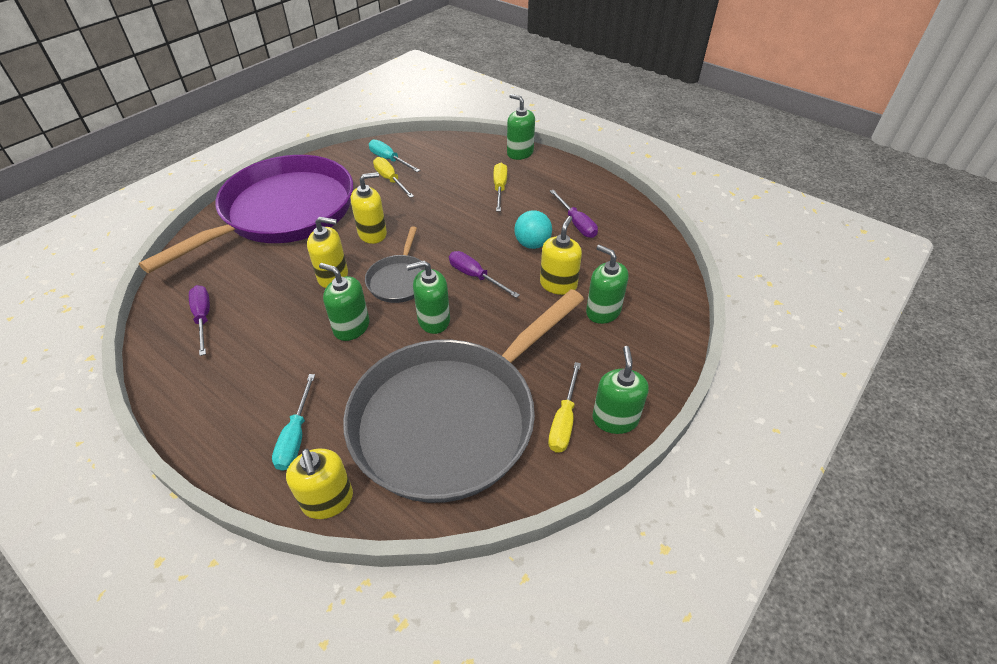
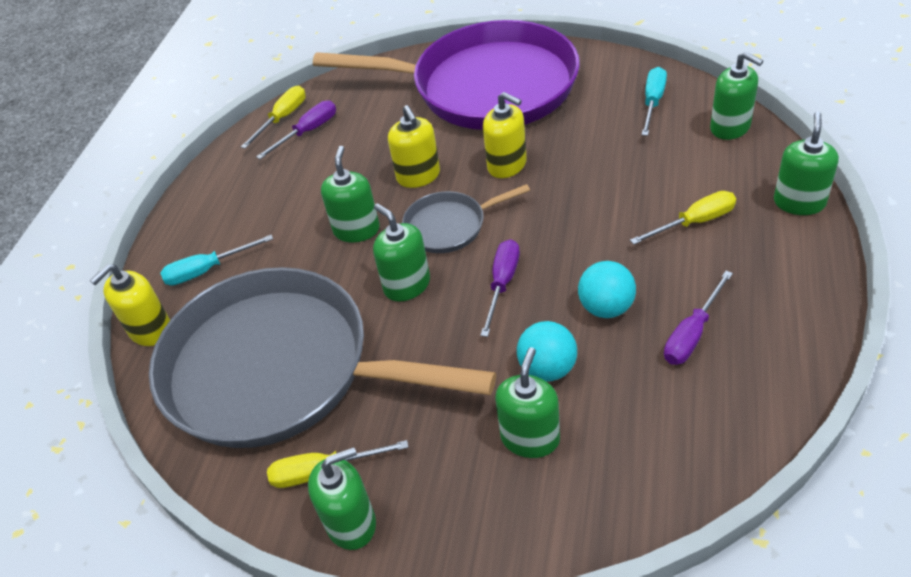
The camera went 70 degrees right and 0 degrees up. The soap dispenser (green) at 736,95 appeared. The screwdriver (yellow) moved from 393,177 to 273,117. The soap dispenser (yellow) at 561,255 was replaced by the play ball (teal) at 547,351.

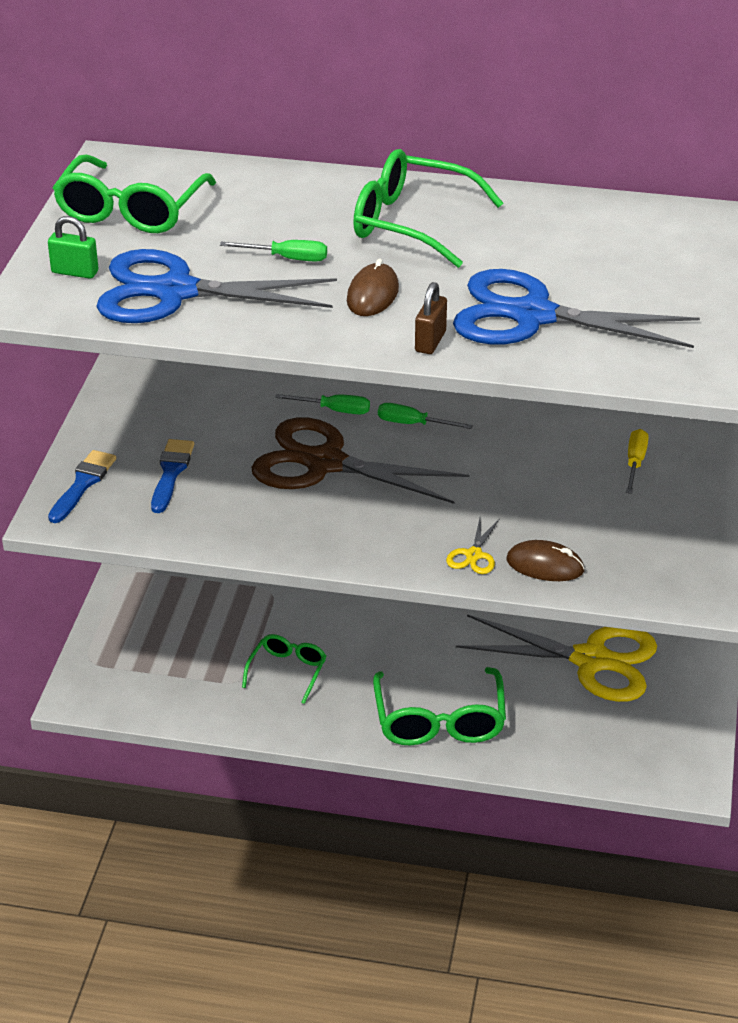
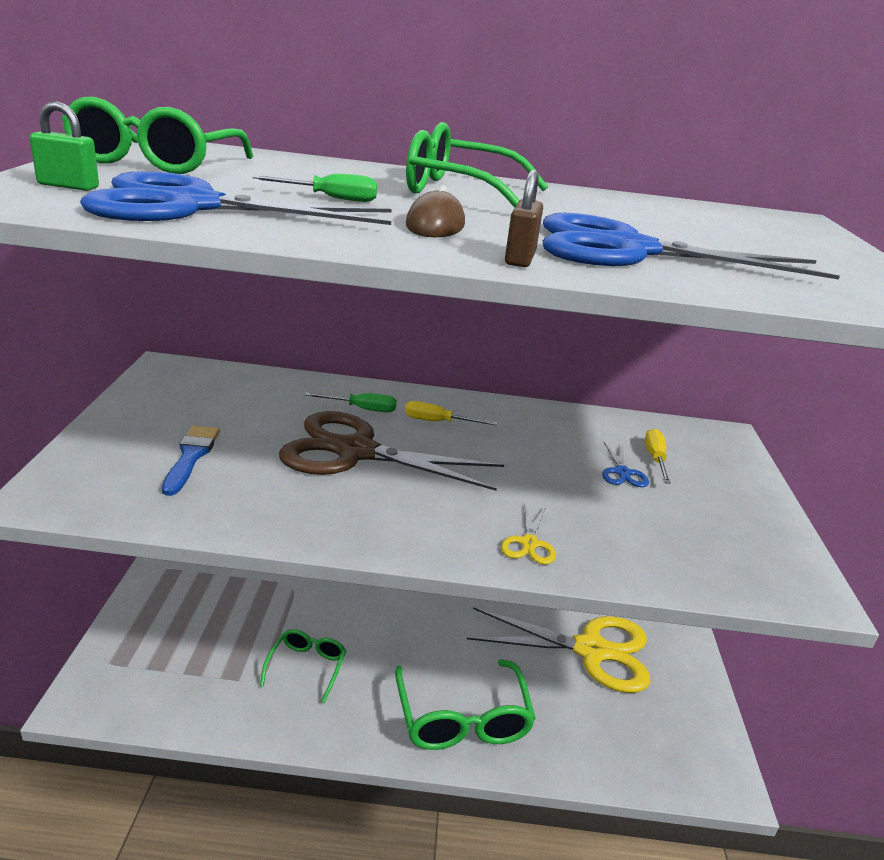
The camera went 10 degrees left and 10 degrees down. The brush (blue) at 82,486 disappeared. The PC mouse (brown) at 546,560 disappeared. The scissors (blue) at 625,464 appeared. The screwdriver (green) at 425,416 became the screwdriver (yellow) at 451,413.

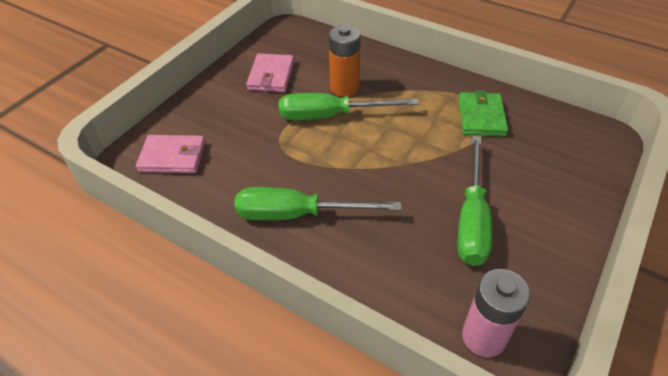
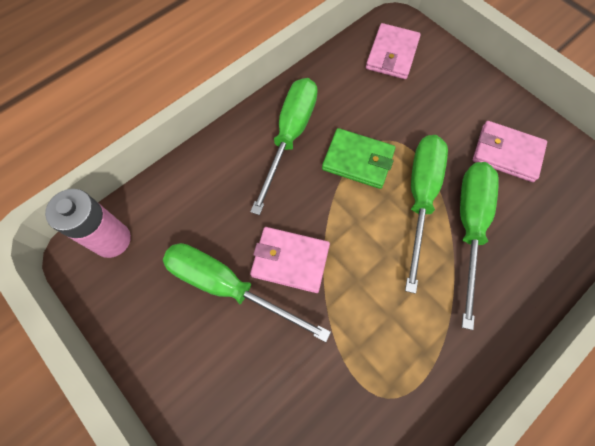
The camera went 105 degrees right and 20 degrees up. The card wallet (rosy) at 290,260 appeared. The card wallet (green) moved from 483,113 to 359,158. The AA battery (orange) at 345,61 was replaced by the screwdriver (green) at 479,246.

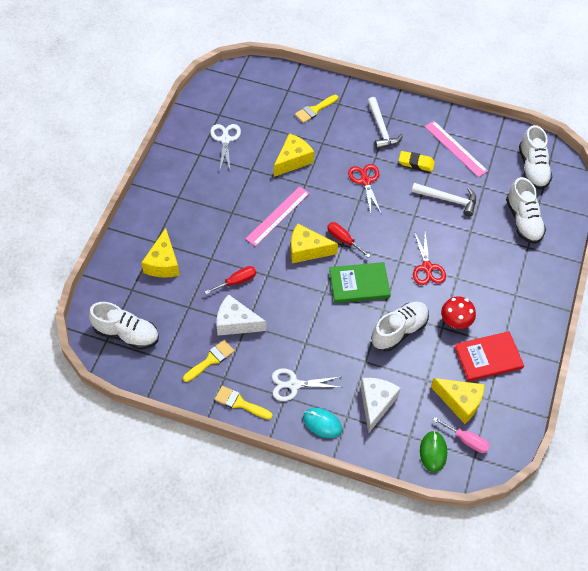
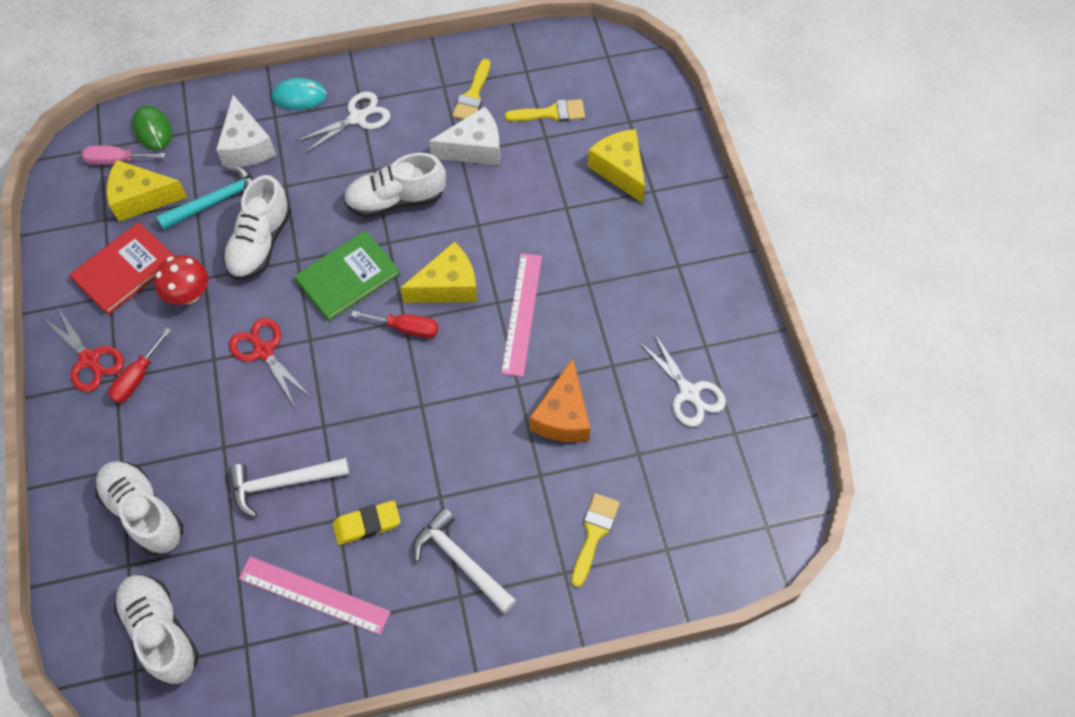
The camera went 150 degrees right and 5 degrees up. The carpenter's hammer (teal) at 204,198 appeared. The sneaker (white) moved from 124,326 to 394,185. The screwdriver (scarlet) moved from 230,280 to 140,365. The brush (yellow) moved from 243,402 to 545,110. The scissors (scarlet) moved from 364,189 to 84,349. The cheese wedge (yellow) at 294,155 became the cheese wedge (orange) at 560,400.

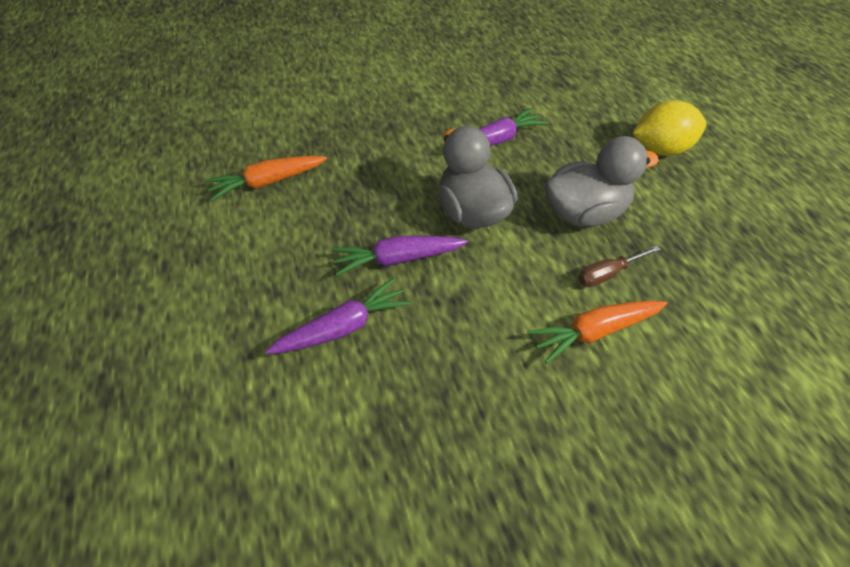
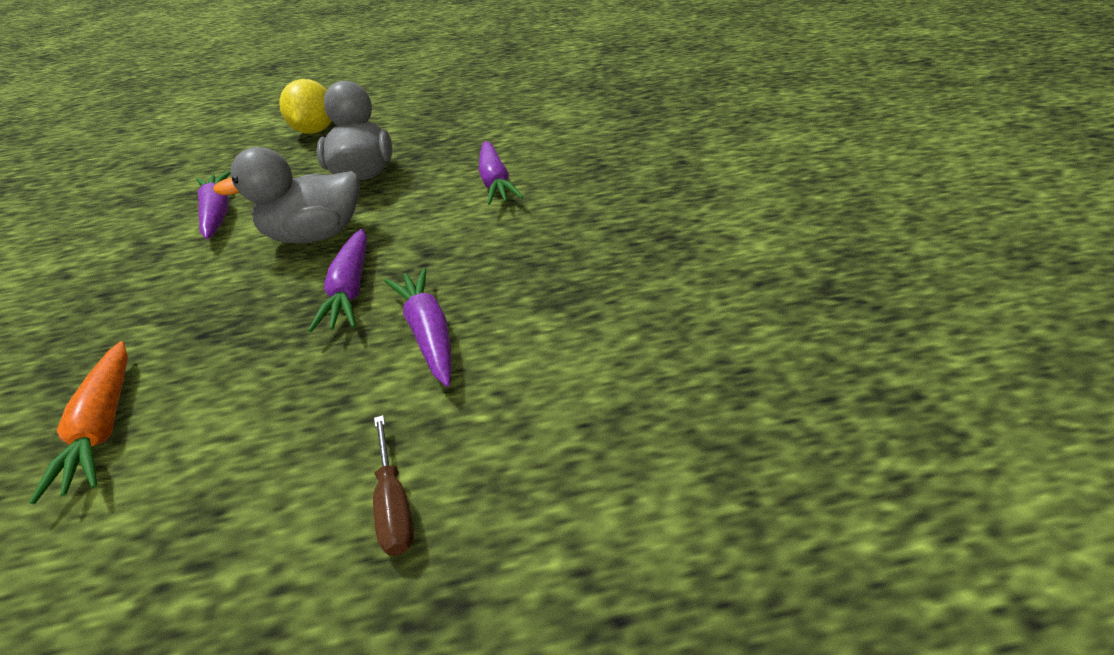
The camera went 80 degrees left and 10 degrees down. The screwdriver (brown) moved from 619,266 to 393,485. The toy carrot (orange) at 597,332 became the toy carrot (purple) at 501,173.

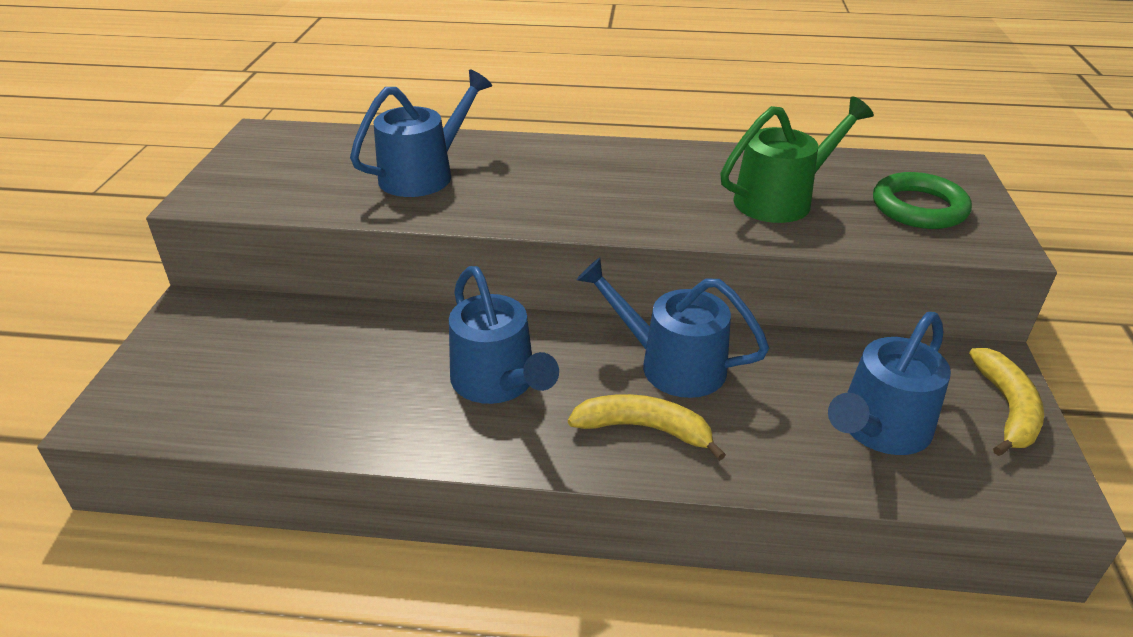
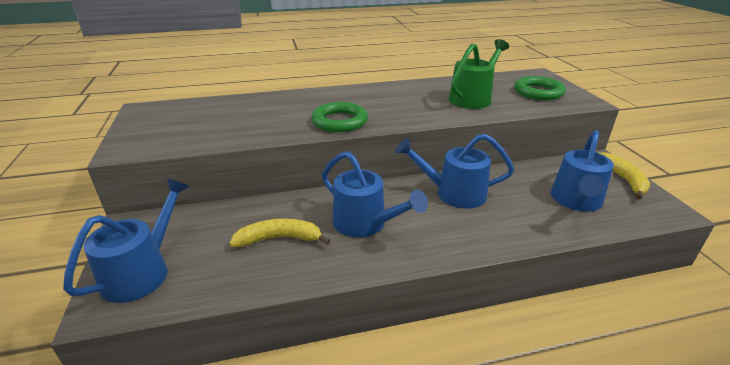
The camera went 20 degrees left and 5 degrees down. The ring (green) at 339,117 appeared. The sprinkling can (blue) moved from 421,133 to 126,240. The banana fruit (yellow) moved from 647,427 to 280,233.

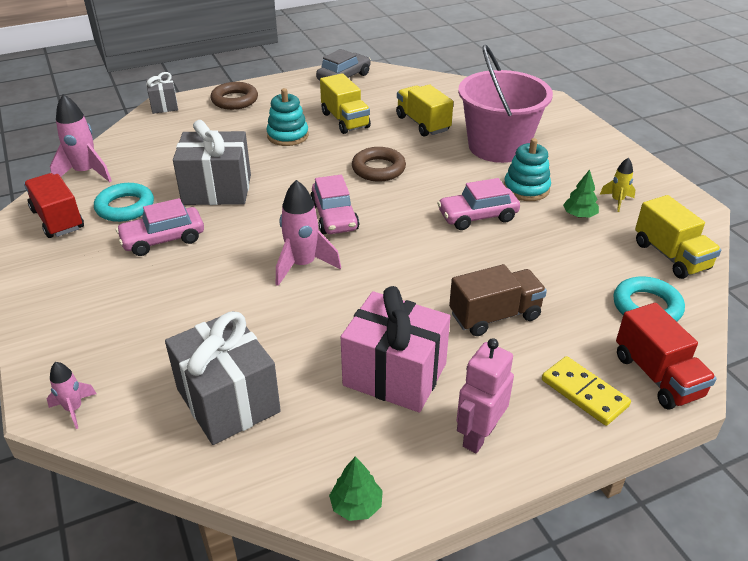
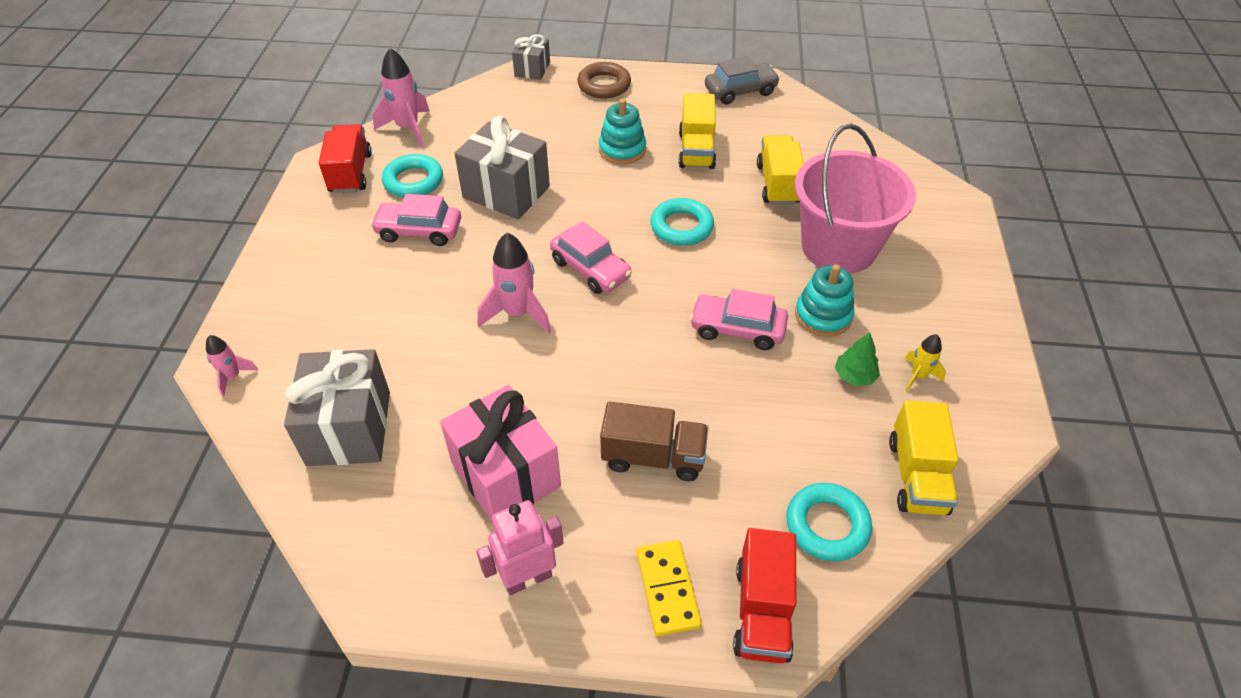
The camera went 30 degrees right and 10 degrees up. The toy tree (green) at 356,488 disappeared. The ring (brown) at 379,164 became the ring (teal) at 682,222. The automobile (rosy) at 335,204 turned 60 degrees counterclockwise.

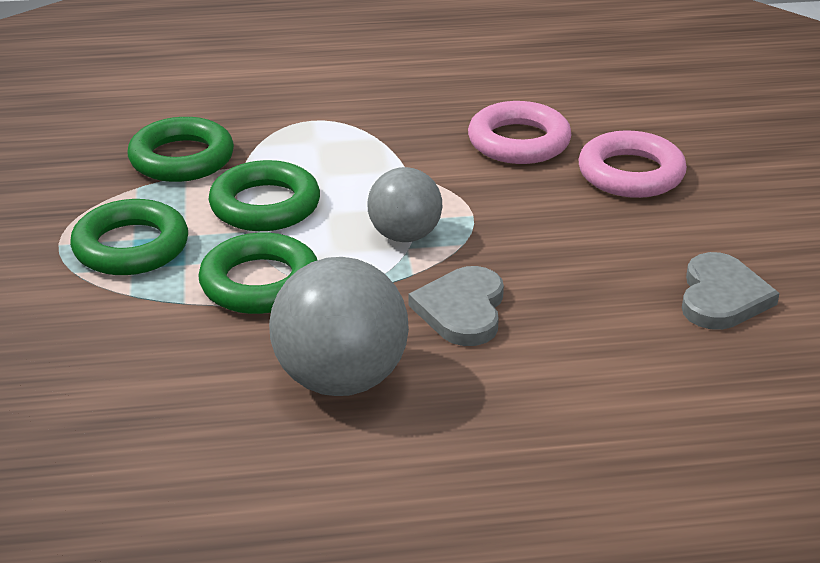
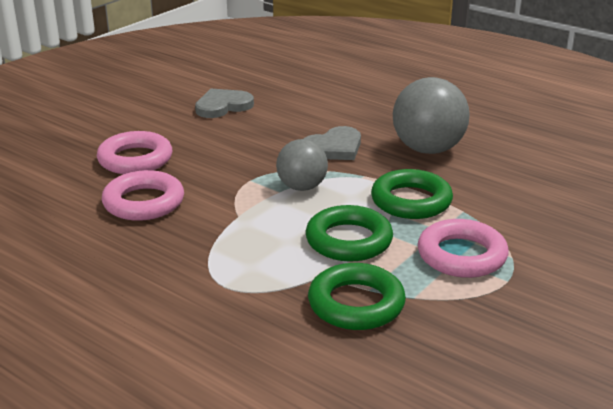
The camera went 135 degrees left and 5 degrees down. The ring (green) at 129,237 became the ring (rosy) at 463,248.

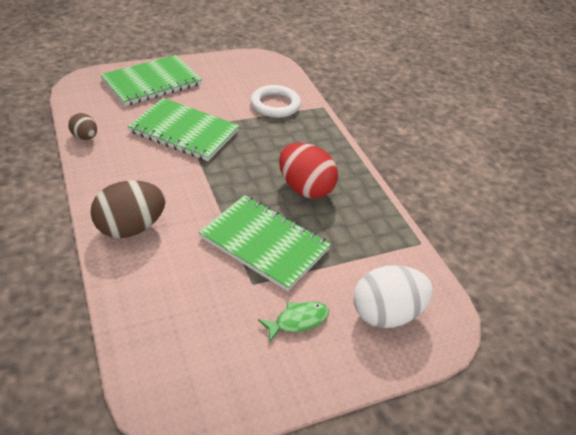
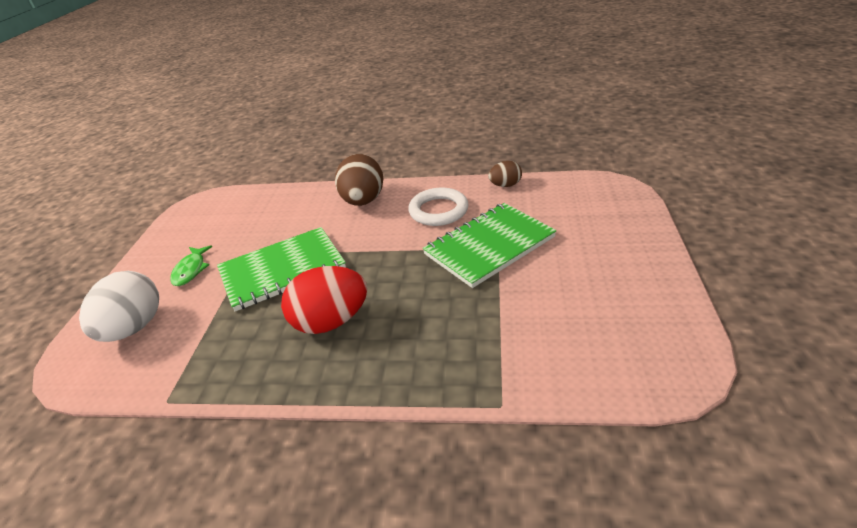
The camera went 125 degrees right and 5 degrees down. The notebook (green) at 151,80 disappeared. The ring (white) moved from 276,101 to 438,207.

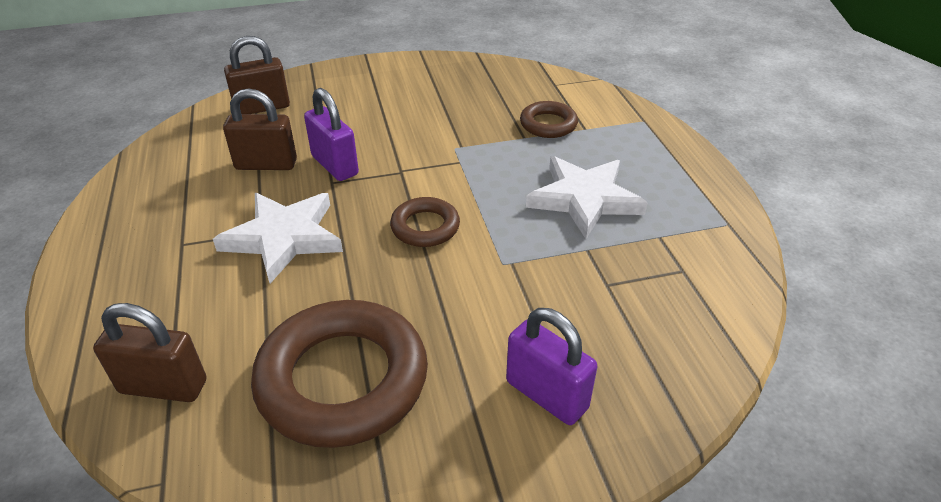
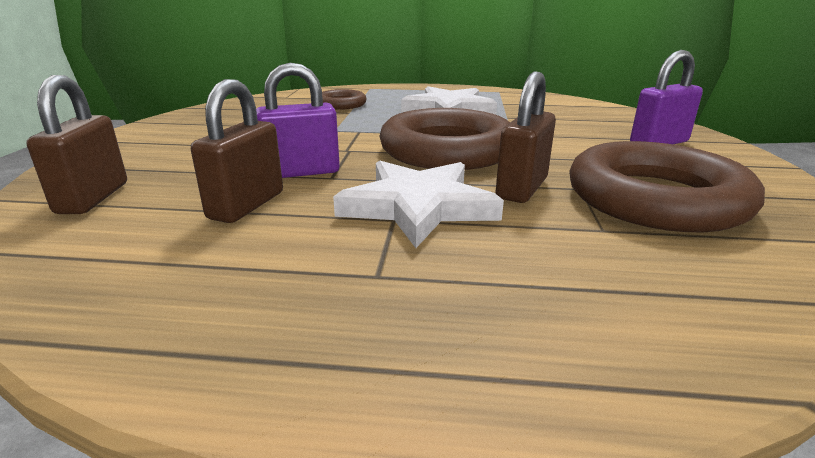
The camera went 70 degrees left and 15 degrees down. The small lock (brown) moved from 149,352 to 525,137. The ring (brown) at 425,222 changed to 1.98 times the size.

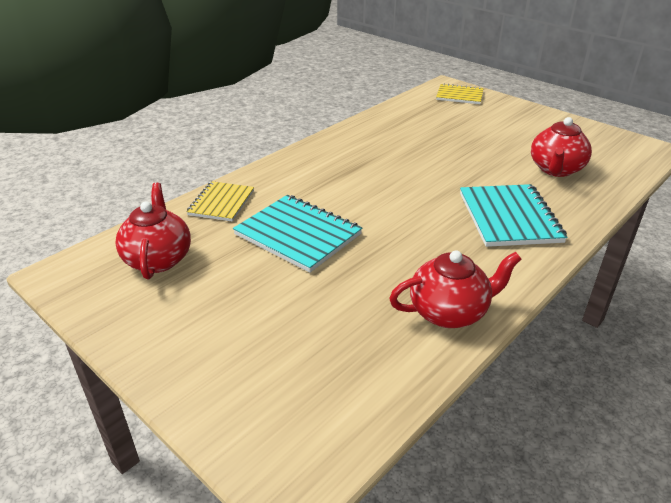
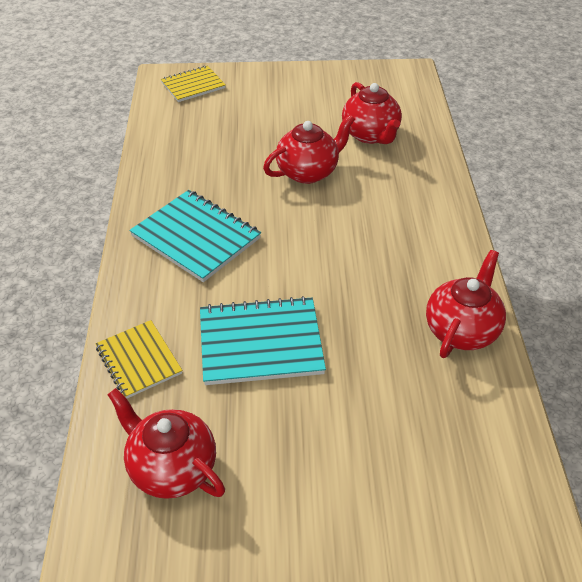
The camera went 45 degrees left and 10 degrees up. The tea pot (scarlet) at 309,149 appeared. The notebook (teal) moved from 514,215 to 195,236.

